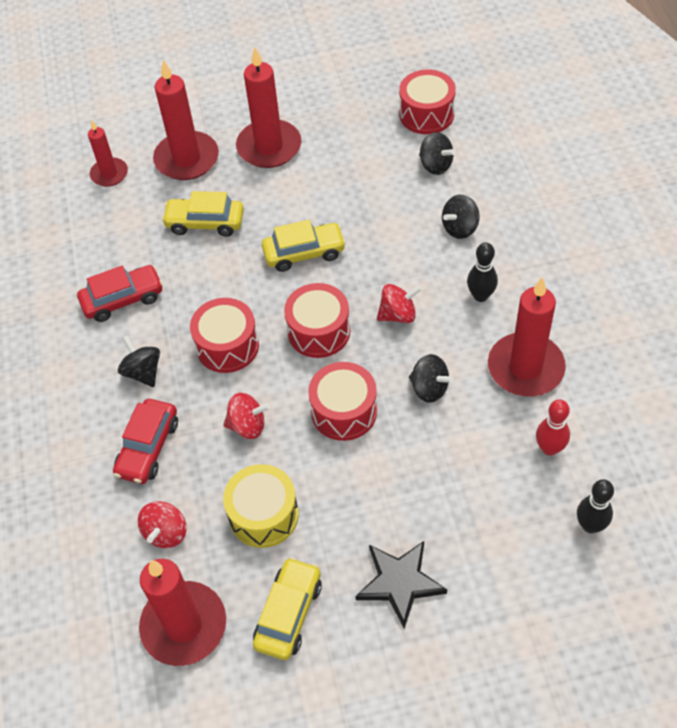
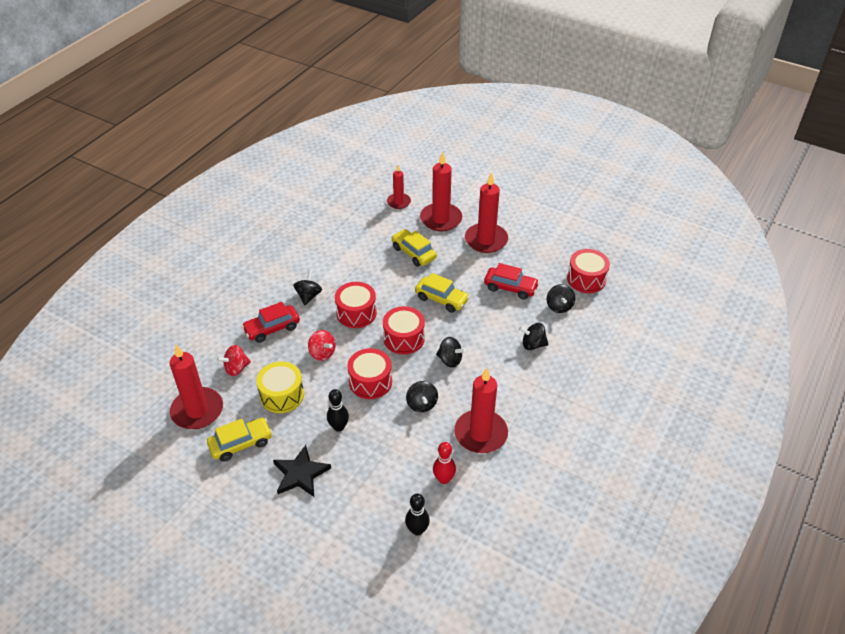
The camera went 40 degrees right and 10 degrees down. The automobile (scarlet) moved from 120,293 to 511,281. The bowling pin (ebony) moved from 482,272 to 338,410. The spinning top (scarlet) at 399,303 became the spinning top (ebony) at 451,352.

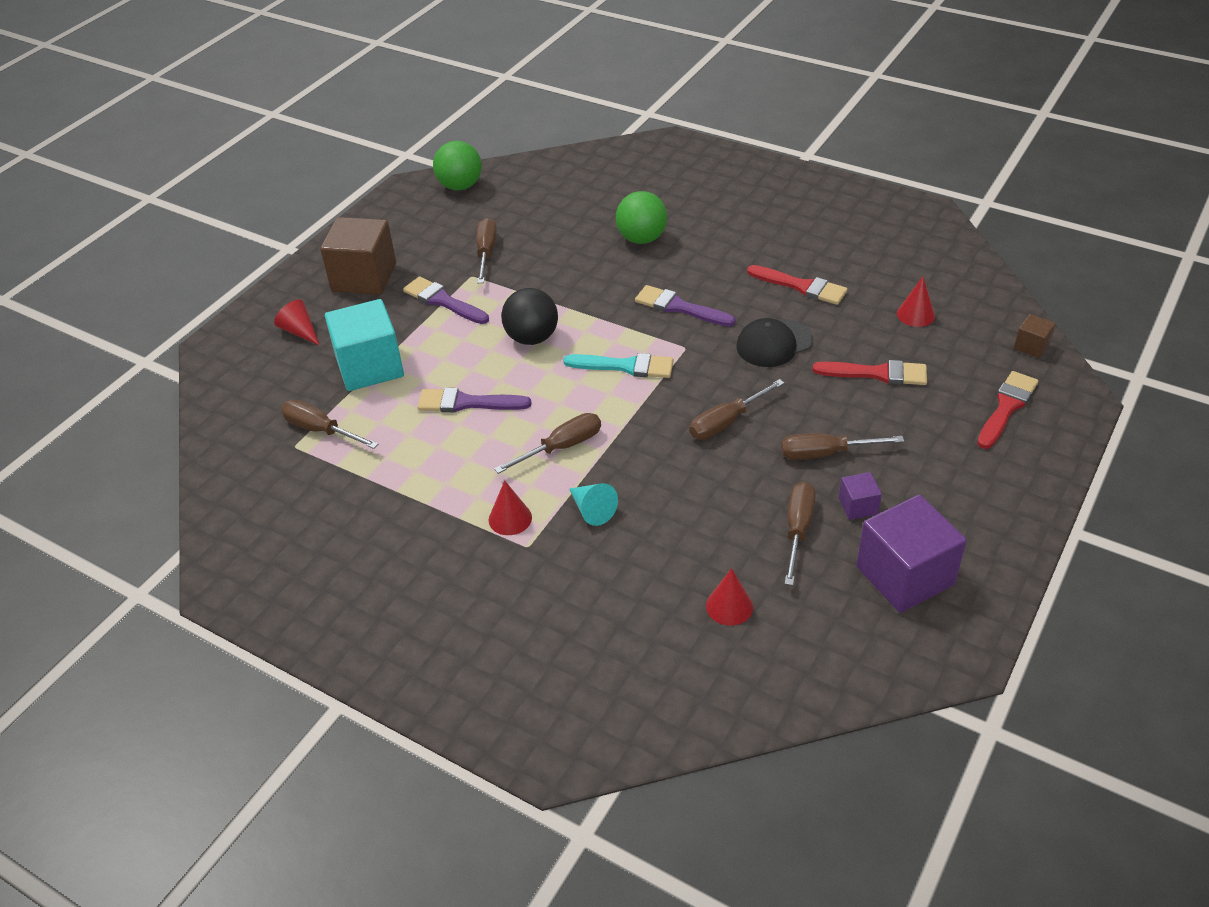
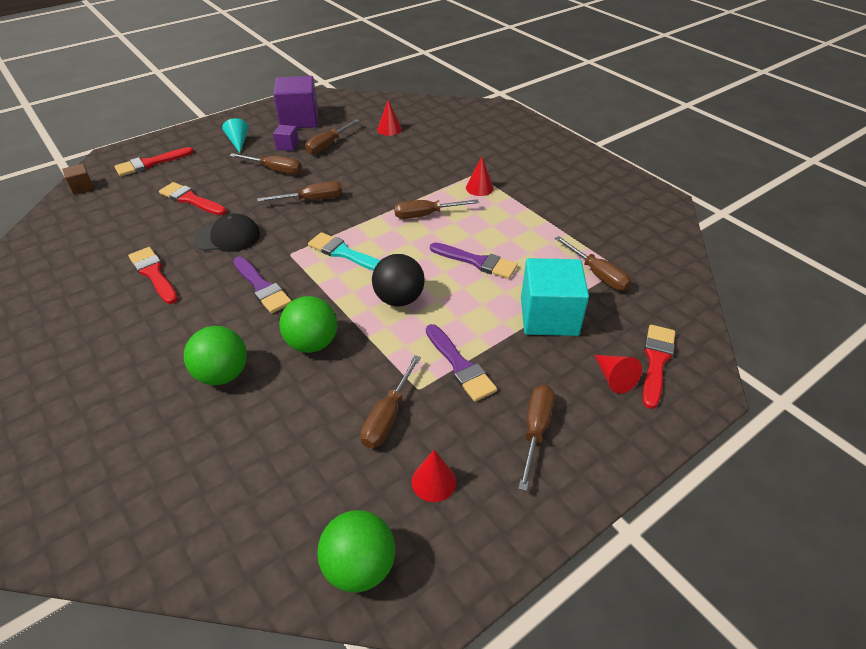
The camera went 160 degrees left and 0 degrees up. The play ball (green) at 308,324 appeared. The brush (scarlet) at 658,367 appeared. The cone (teal) moved from 593,504 to 235,135. The cone (scarlet) moved from 916,302 to 434,476. The block (brown) at 358,256 was replaced by the screwdriver (brown) at 536,438.

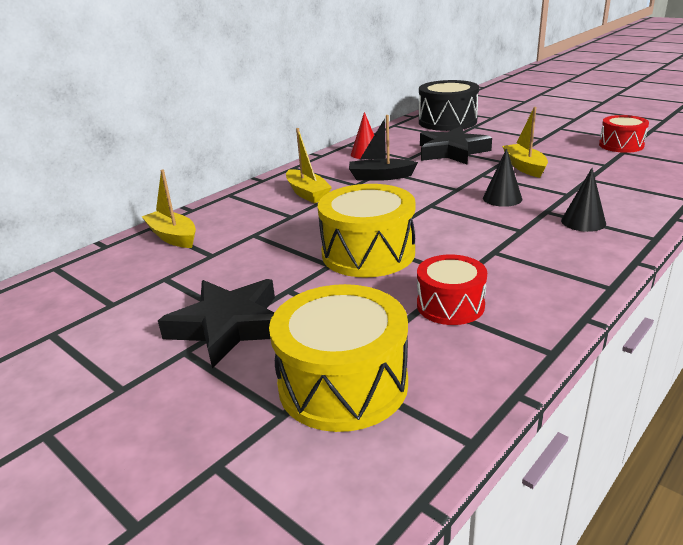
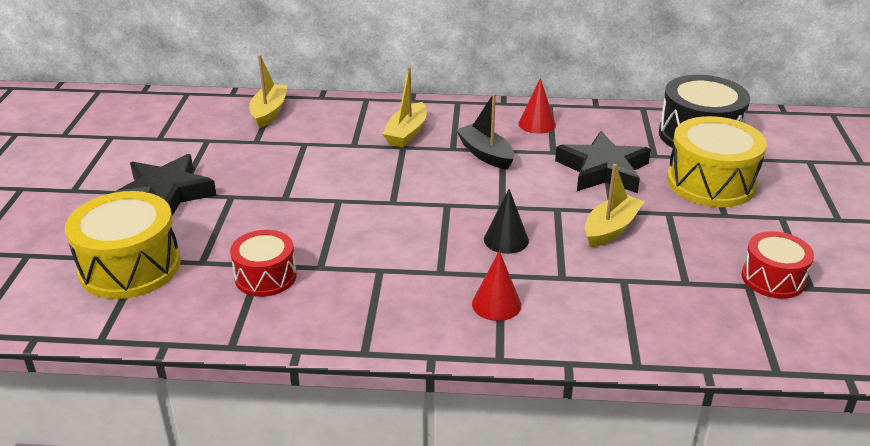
The camera went 50 degrees right and 5 degrees up. The snare drum (yellow) moved from 366,231 to 717,161. The cone (ebony) at 583,200 became the cone (scarlet) at 496,286.

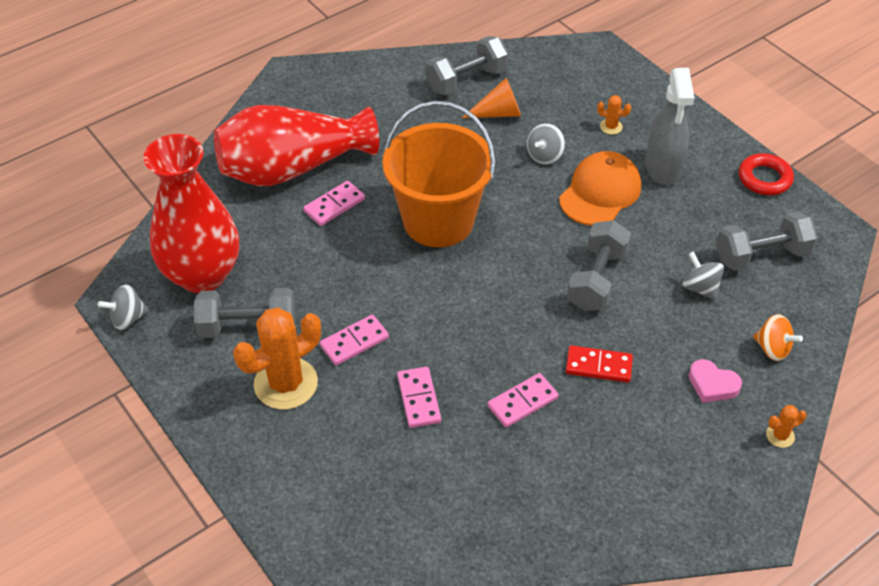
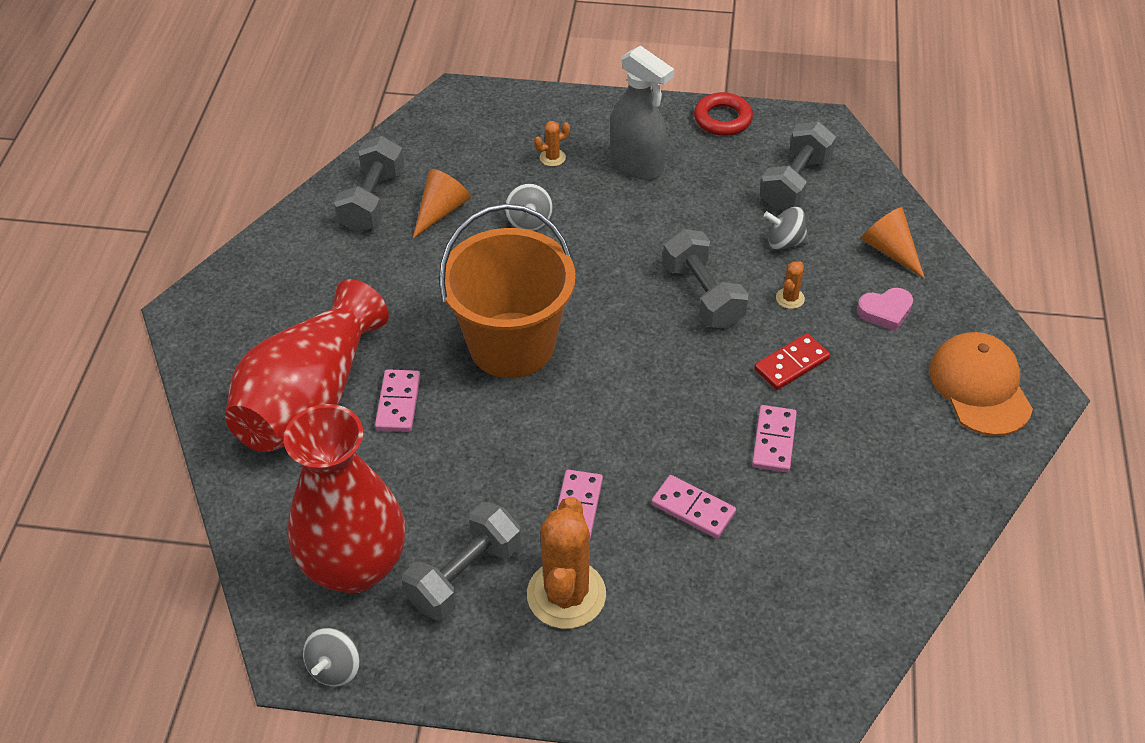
The camera went 45 degrees left and 0 degrees up. The cap (orange) moved from 600,188 to 981,384. The saguaro cactus (orange) moved from 786,426 to 790,285. The spinning top (orange) at 778,337 was replaced by the cone (orange) at 893,242.

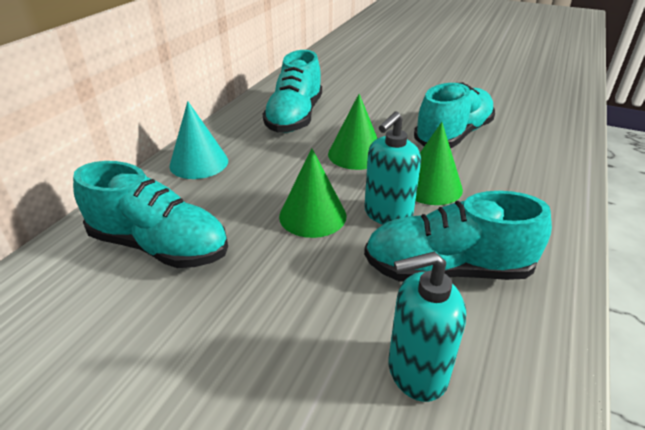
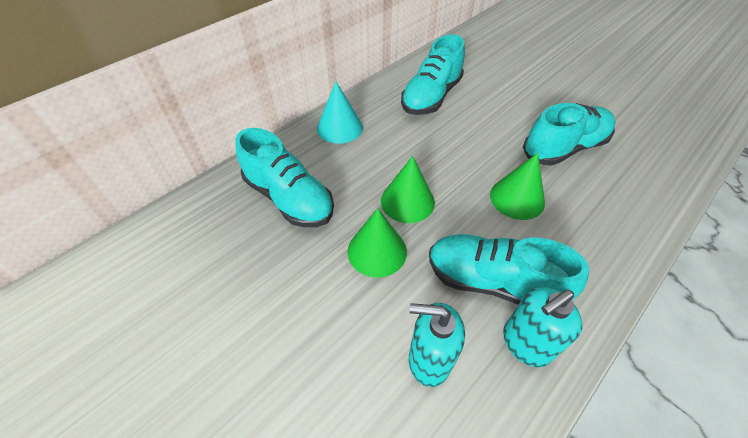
The camera went 20 degrees right and 15 degrees up. The cone (green) moved from 353,132 to 377,243. The soap dispenser (teal) moved from 392,168 to 542,327.

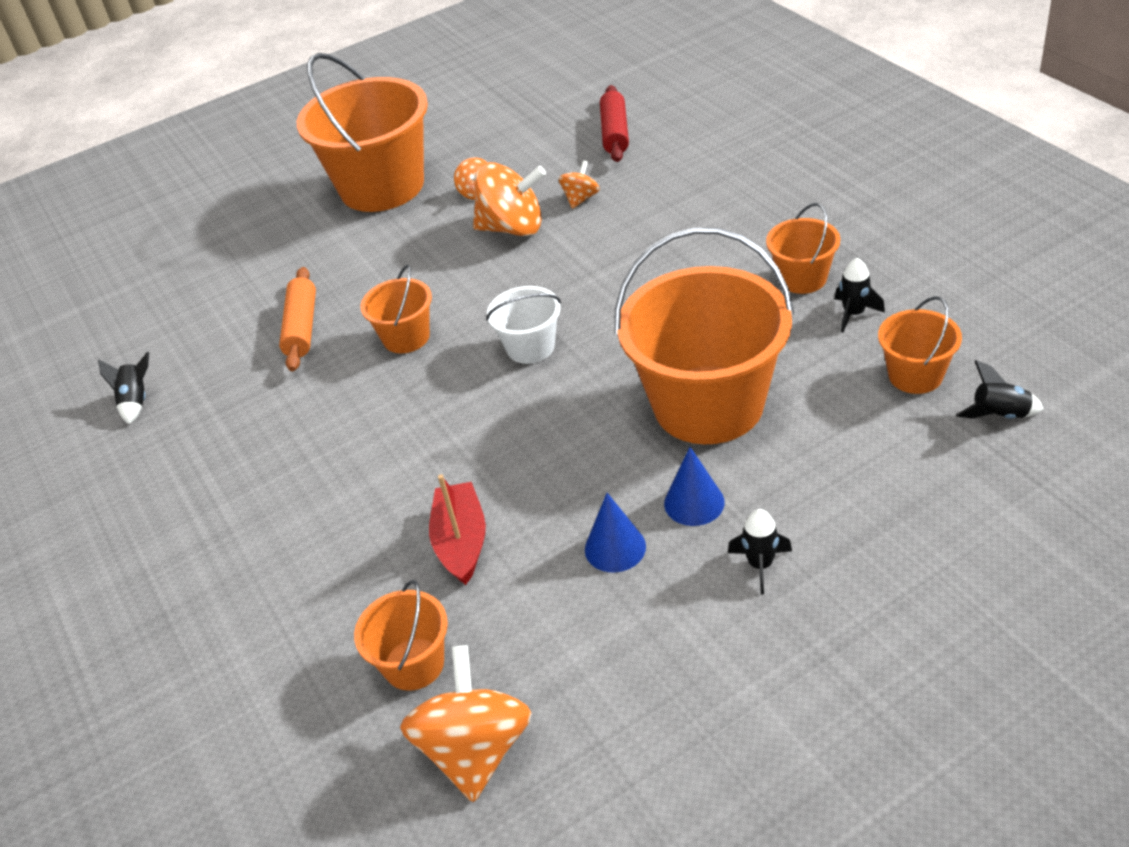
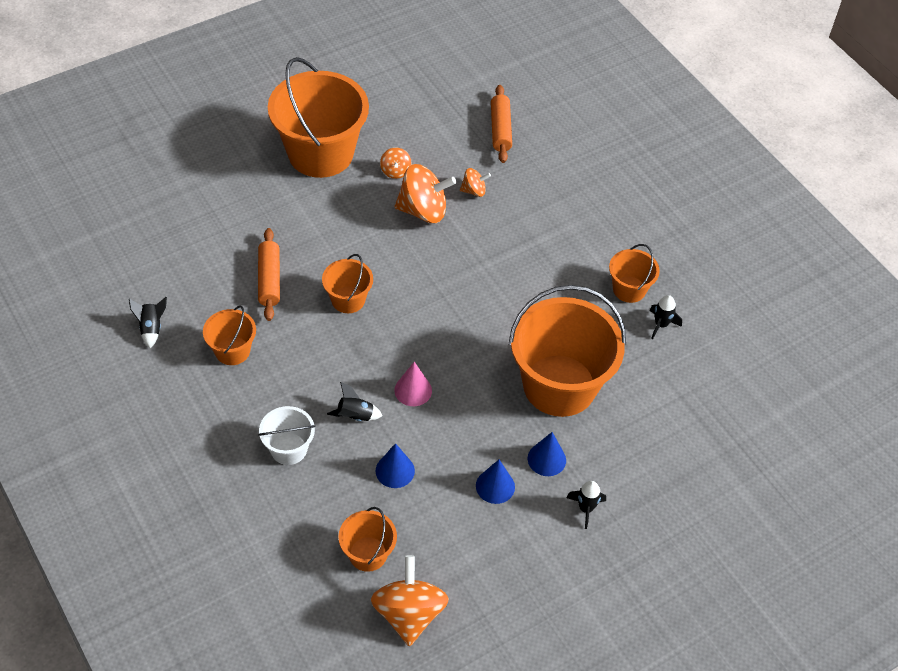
The camera went 10 degrees left and 10 degrees up. The cone (rosy) at 413,384 appeared. The pail (white) moved from 523,325 to 287,435. The pail (orange) moved from 920,345 to 229,335. The toy rocket (ebony) moved from 1000,389 to 355,401. The toy boat (scarlet) at 457,529 was replaced by the cone (blue) at 395,465. The dough roller (scarlet) at 614,123 became the dough roller (orange) at 501,124. The spinning top (orange) at 579,184 turned 60 degrees clockwise.

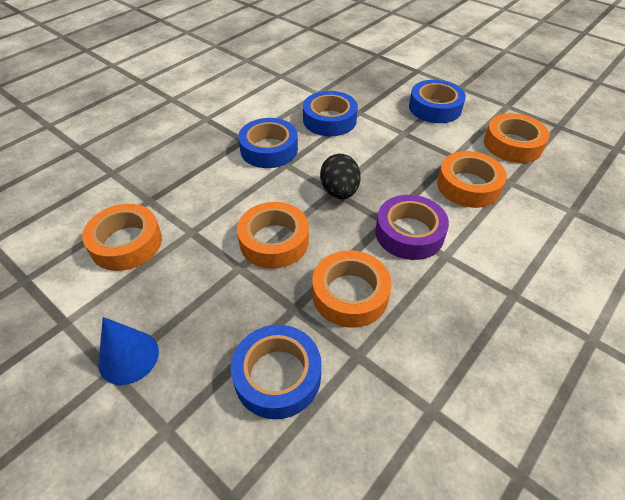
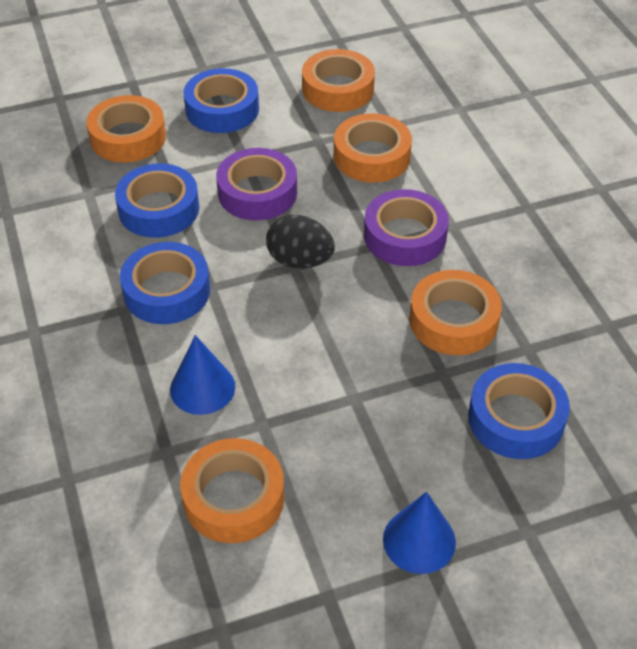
The camera went 60 degrees left and 0 degrees up. The cone (blue) at 202,375 appeared. The sticky tape (purple) at 256,184 appeared. The sticky tape (orange) moved from 273,235 to 126,129.

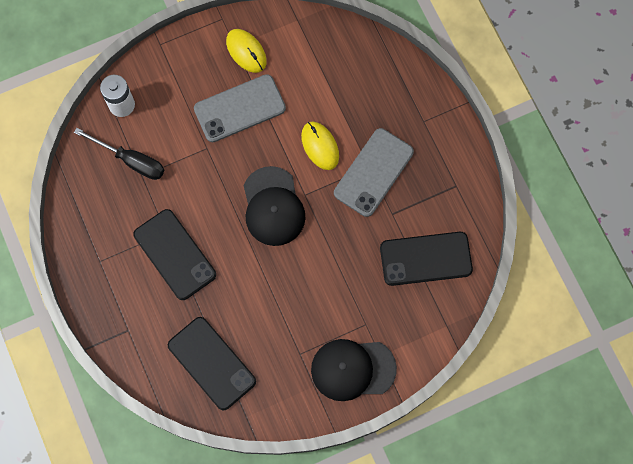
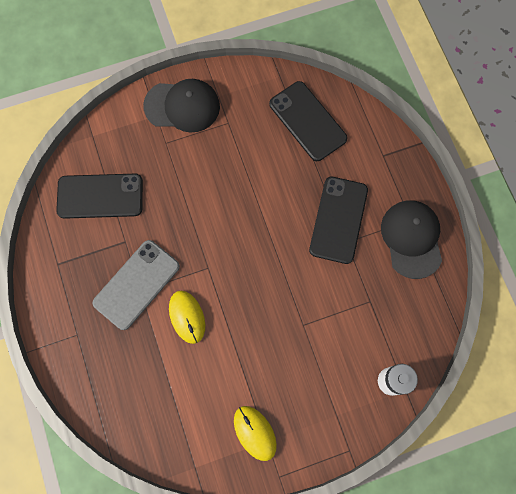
The camera went 175 degrees left and 0 degrees up. The screwdriver (ebony) at 119,154 disappeared. The phone (grey) at 240,108 disappeared. The cap (ebony) moved from 275,206 to 411,239. The phone (ebony) at 175,254 turned 45 degrees clockwise.

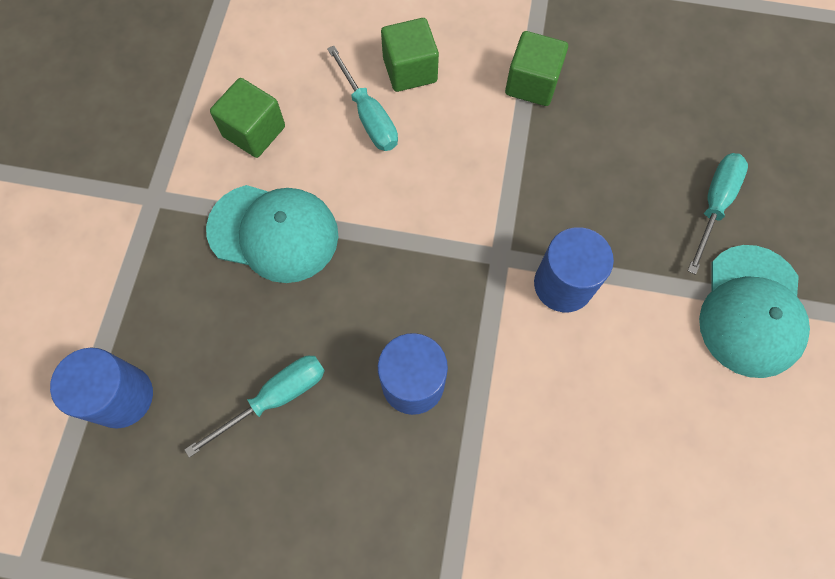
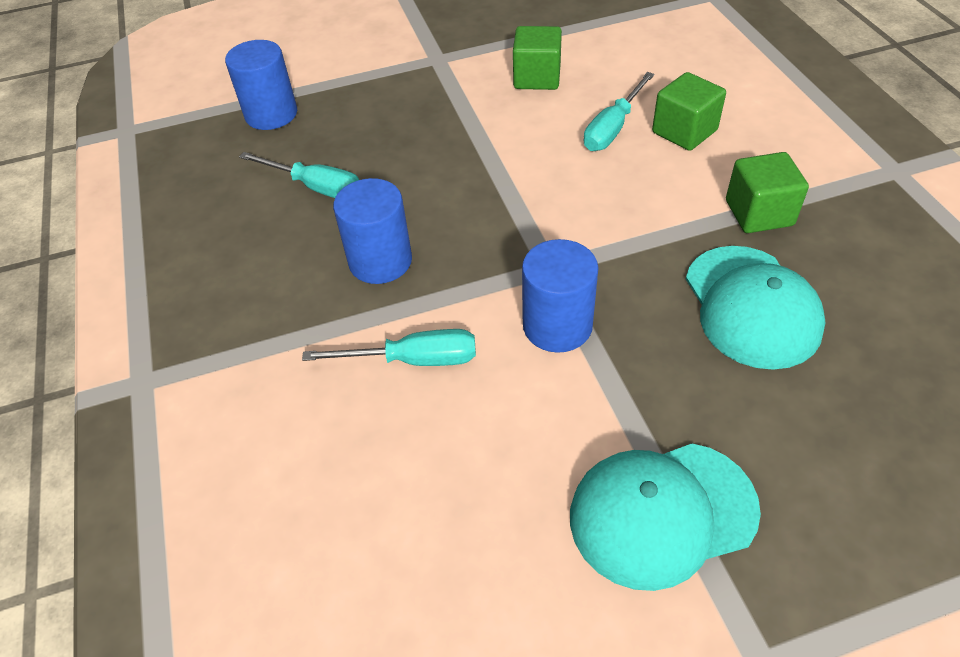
The camera went 65 degrees right and 20 degrees down. The cap (teal) moved from 272,234 to 756,308. The screwdriver (teal) moved from 717,214 to 389,347.

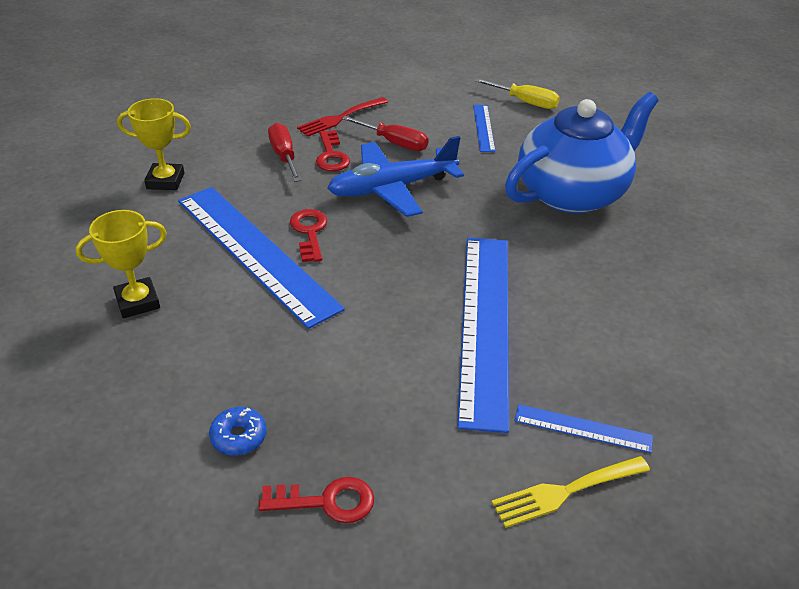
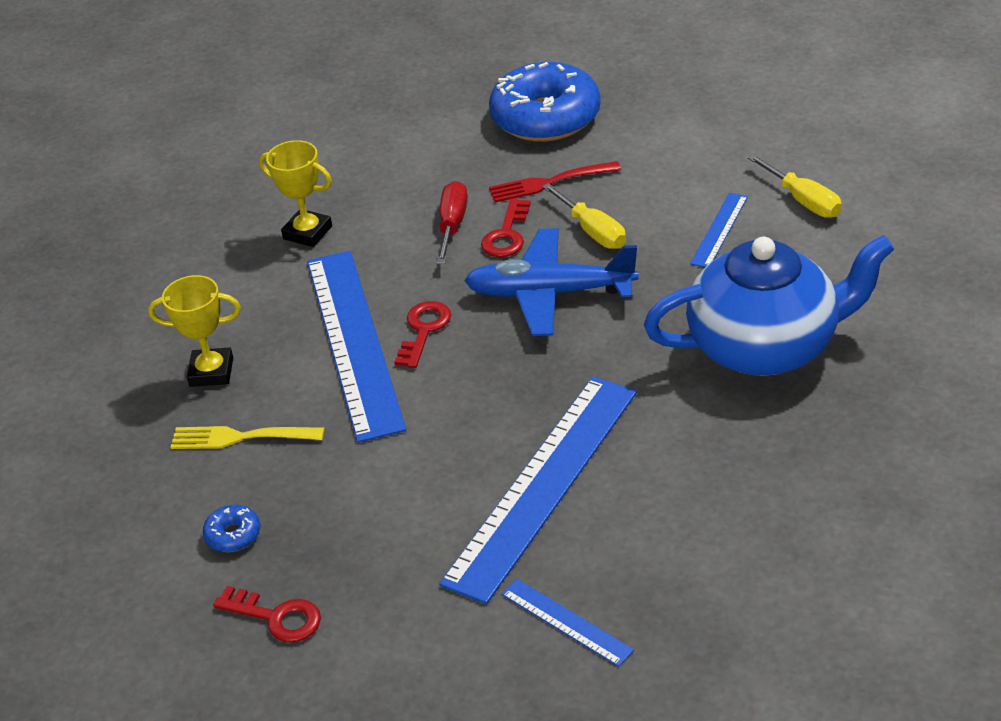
The camera went 30 degrees right and 0 degrees up. The donut (blue) at 545,102 appeared. The fork (yellow) moved from 571,492 to 247,437. The screwdriver (scarlet) at 385,133 became the screwdriver (yellow) at 584,216.

